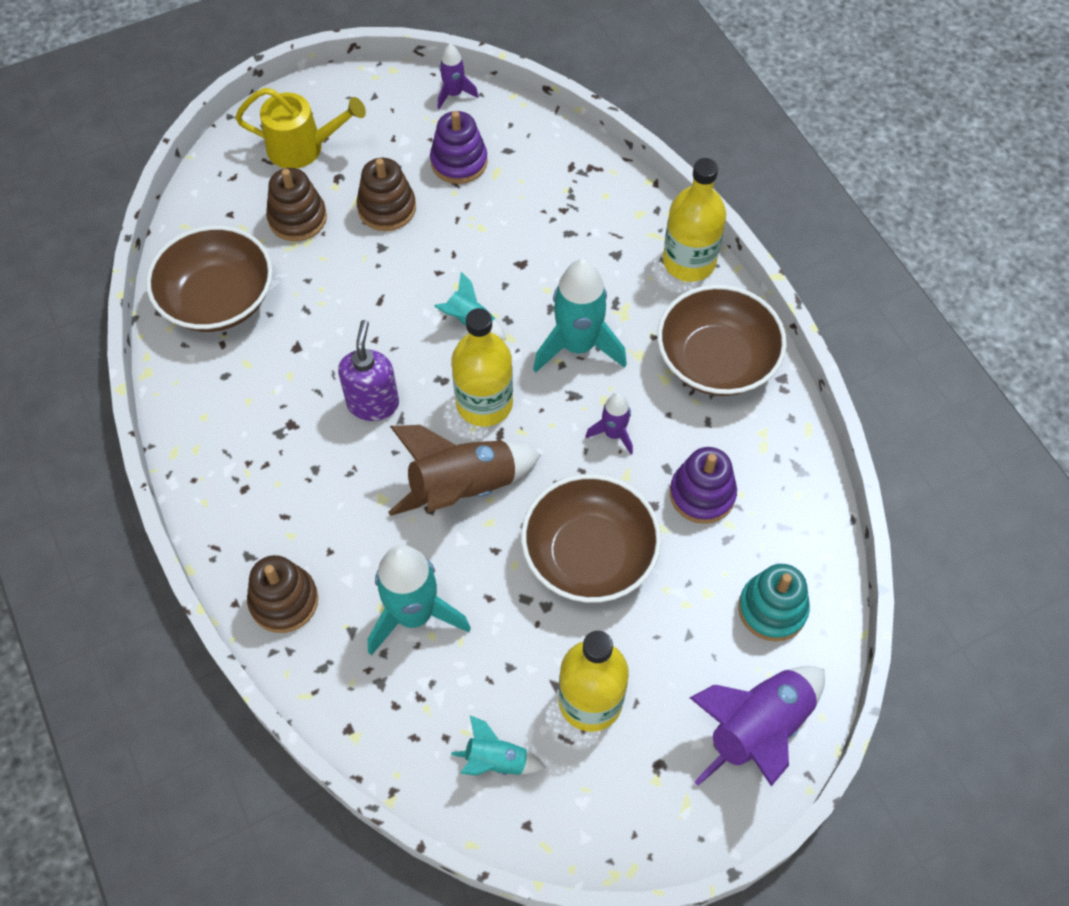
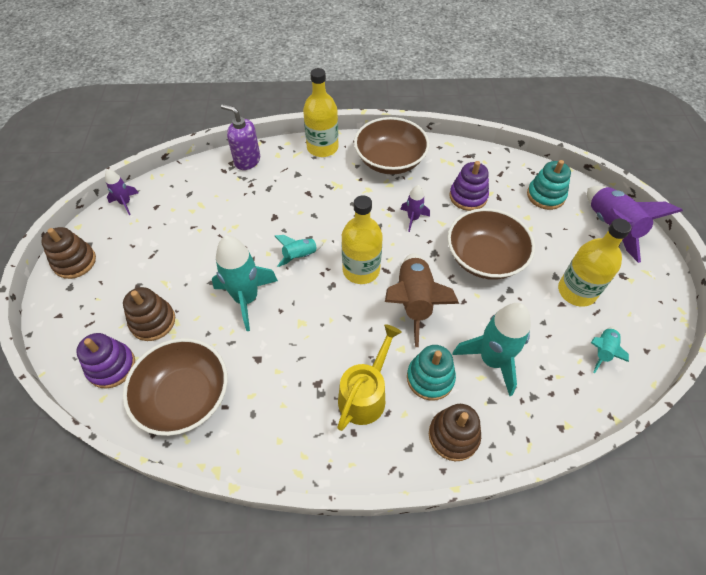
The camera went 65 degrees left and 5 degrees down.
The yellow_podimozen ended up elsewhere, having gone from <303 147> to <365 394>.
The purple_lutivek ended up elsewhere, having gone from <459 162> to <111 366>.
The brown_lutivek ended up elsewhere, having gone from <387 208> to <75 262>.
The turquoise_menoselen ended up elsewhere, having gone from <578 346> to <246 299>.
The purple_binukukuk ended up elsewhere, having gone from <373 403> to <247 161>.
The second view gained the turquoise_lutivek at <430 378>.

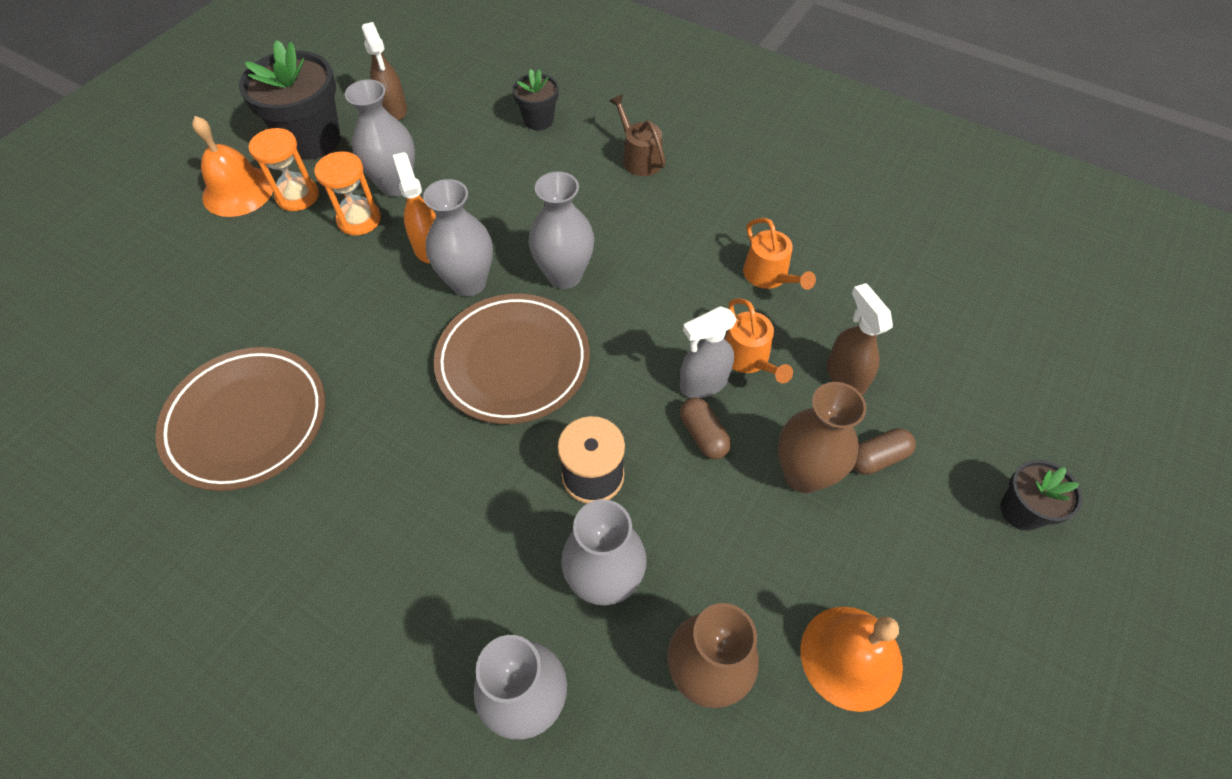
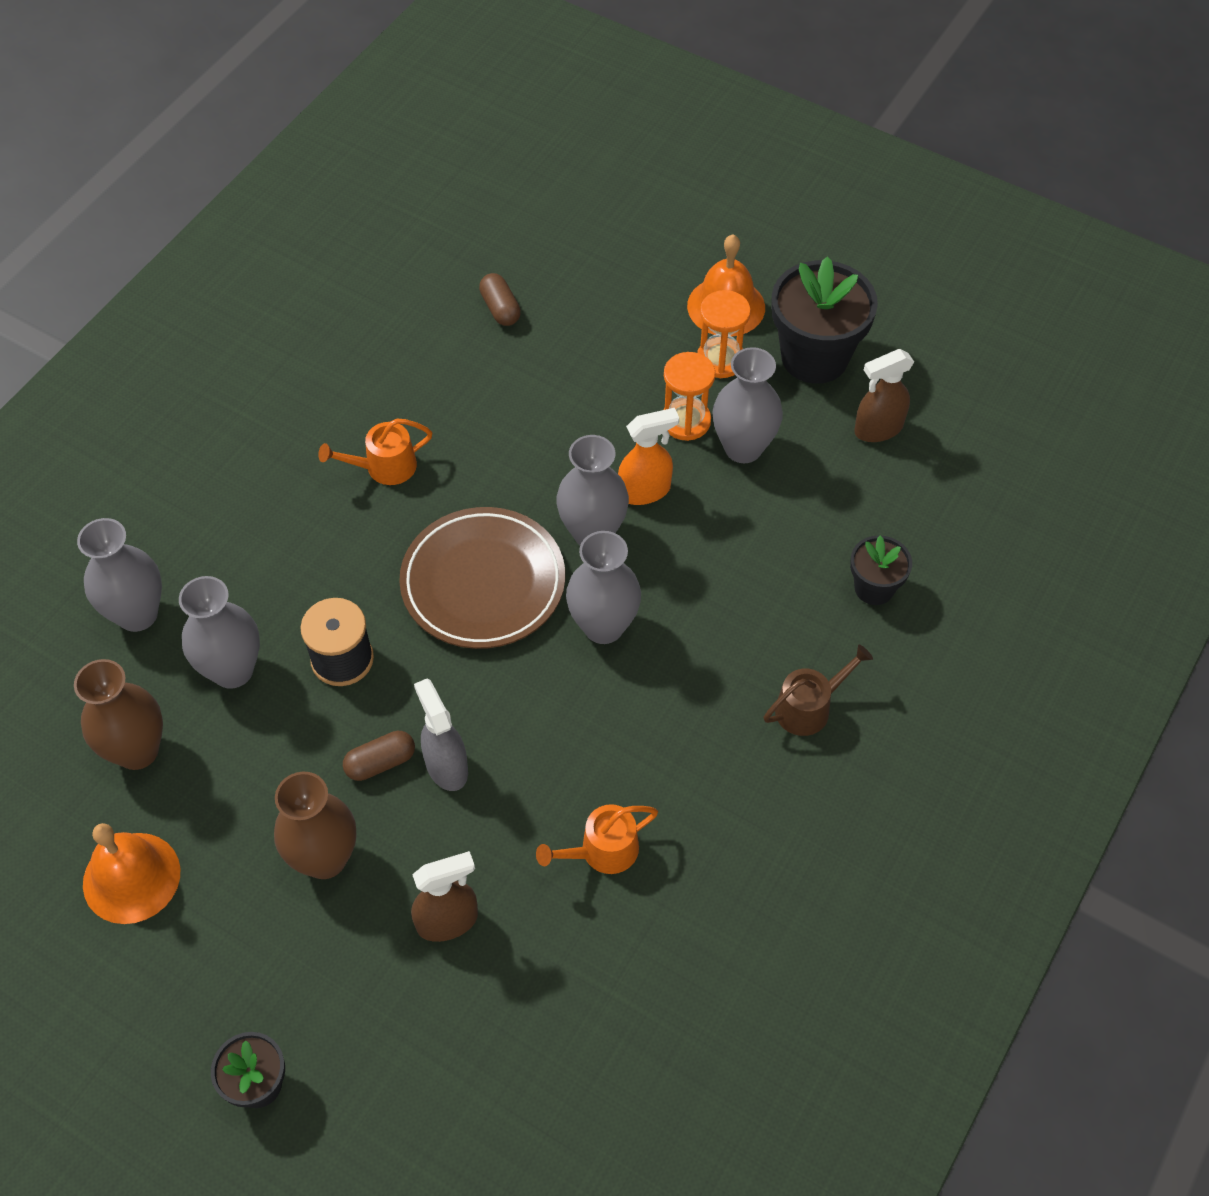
The camera went 90 degrees right and 0 degrees up.
The orange_podimozen ended up elsewhere, having gone from <748 359> to <384 467>.
The second view lost the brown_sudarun at <247 421>.
The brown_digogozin ended up elsewhere, having gone from <877 458> to <500 308>.

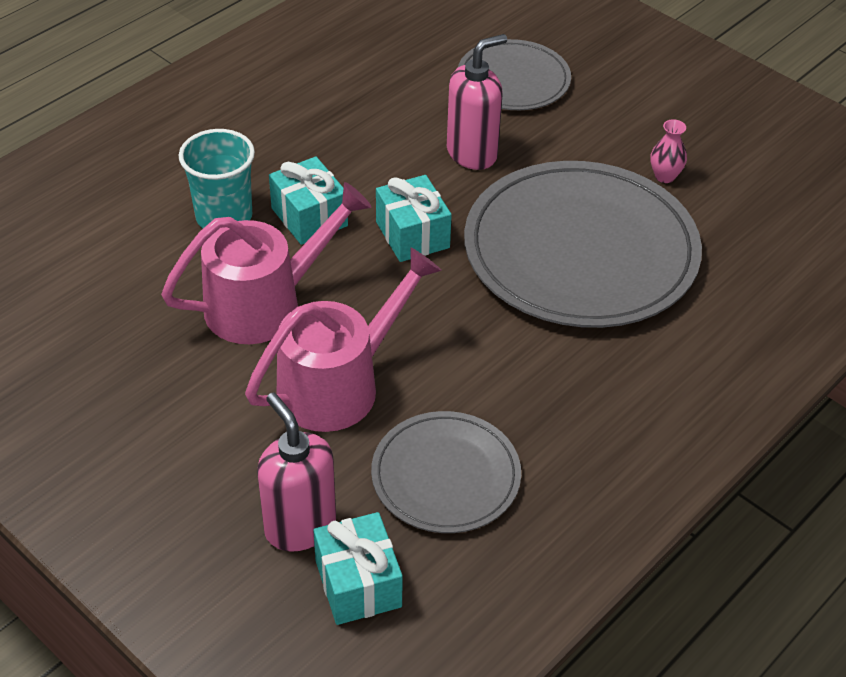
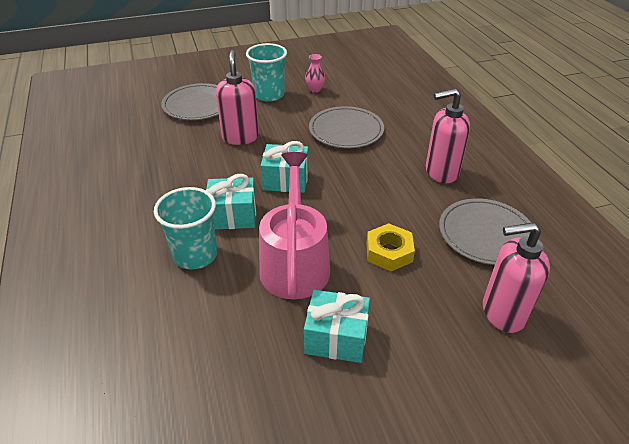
The camera went 60 degrees left and 5 degrees down.
The size of the grey_sudarun at <580 251> changed by a factor of 0.55.
Where the pink_podimozen stood at <340 384>, the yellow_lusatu came to stand at <389 252>.
The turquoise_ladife ended up elsewhere, having gone from <358 583> to <336 338>.
The second view gained the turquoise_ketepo at <269 95>.
The second view gained the pink_binukukuk at <441 172>.

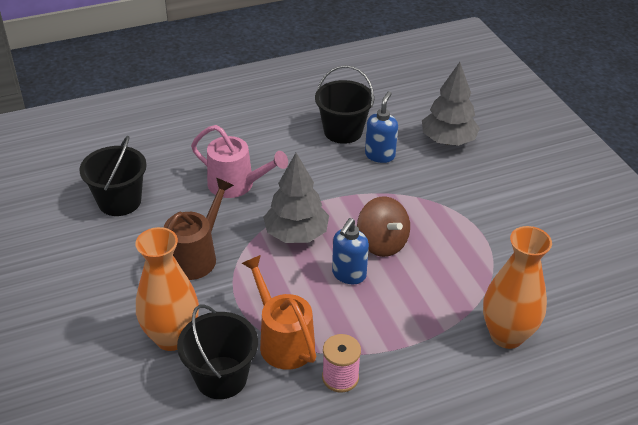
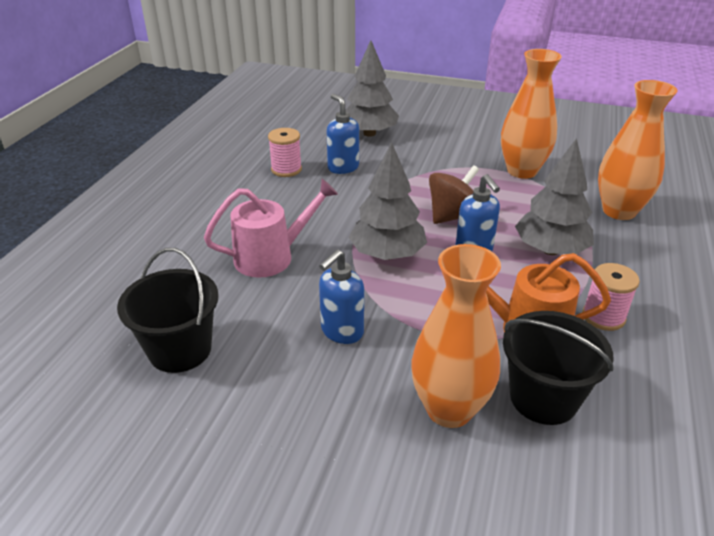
The camera went 50 degrees left and 5 degrees down.
Where the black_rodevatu stood at <343 131>, the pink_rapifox came to stand at <286 169>.
Where the brown_podimozen stood at <196 256>, the blue_binukukuk came to stand at <341 331>.
The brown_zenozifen at <382 243> ended up facing another way, 45 degrees counterclockwise from before.
The second view gained the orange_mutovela at <522 171>.
The second view gained the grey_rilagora at <550 250>.

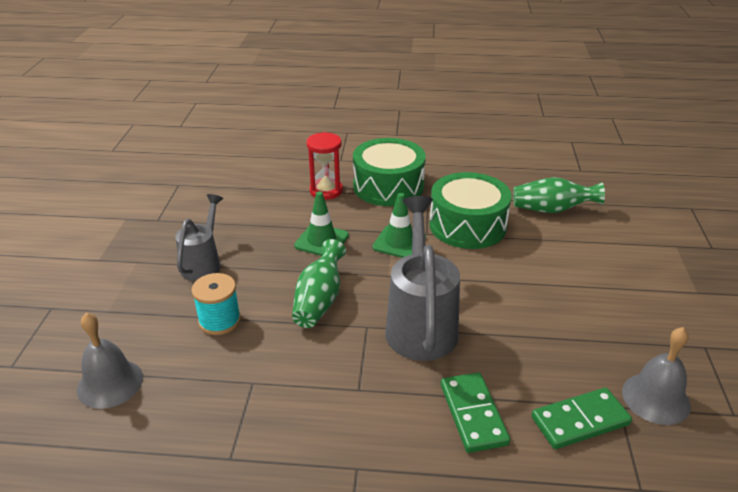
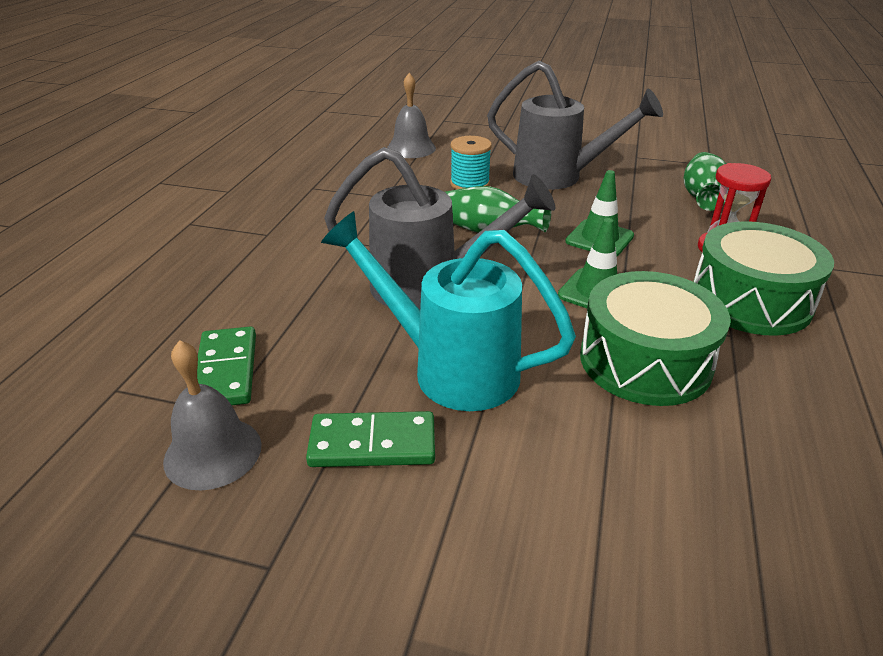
The camera went 100 degrees right and 0 degrees up.
The green_mutovela ended up elsewhere, having gone from <552 210> to <701 197>.
The size of the grey_podimozen at <204 263> changed by a factor of 1.64.
The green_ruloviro ended up elsewhere, having gone from <473 414> to <372 443>.
The second view gained the turquoise_podimozen at <449 368>.

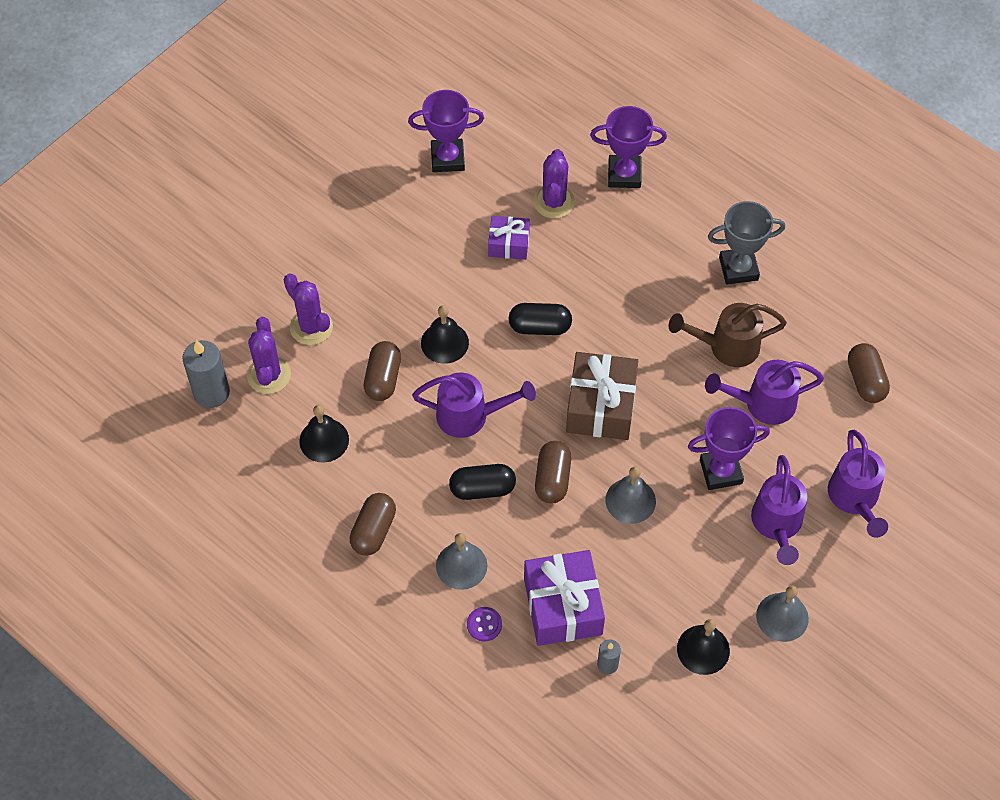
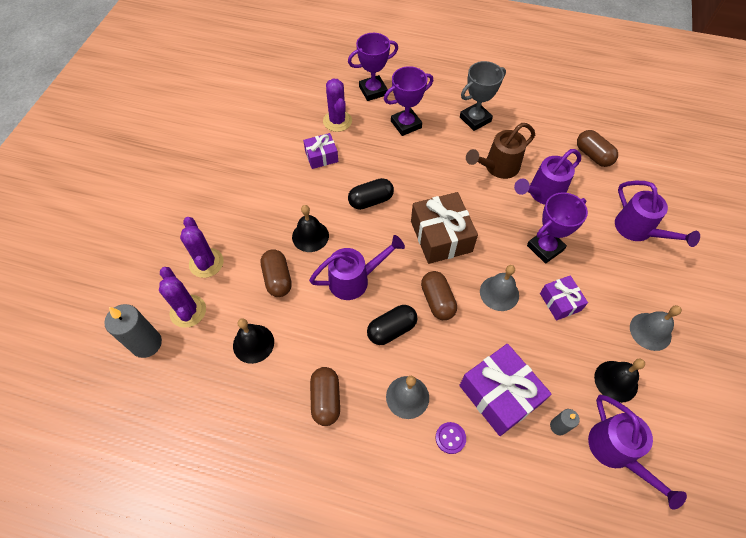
The camera went 25 degrees left and 0 degrees up.
The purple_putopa ended up elsewhere, having gone from <447 158> to <406 124>.
The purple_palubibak at <311 327> ended up facing another way, 45 degrees clockwise from before.
The purple_podimozen ended up elsewhere, having gone from <777 525> to <616 452>.
The second view gained the purple_ladife at <560 302>.

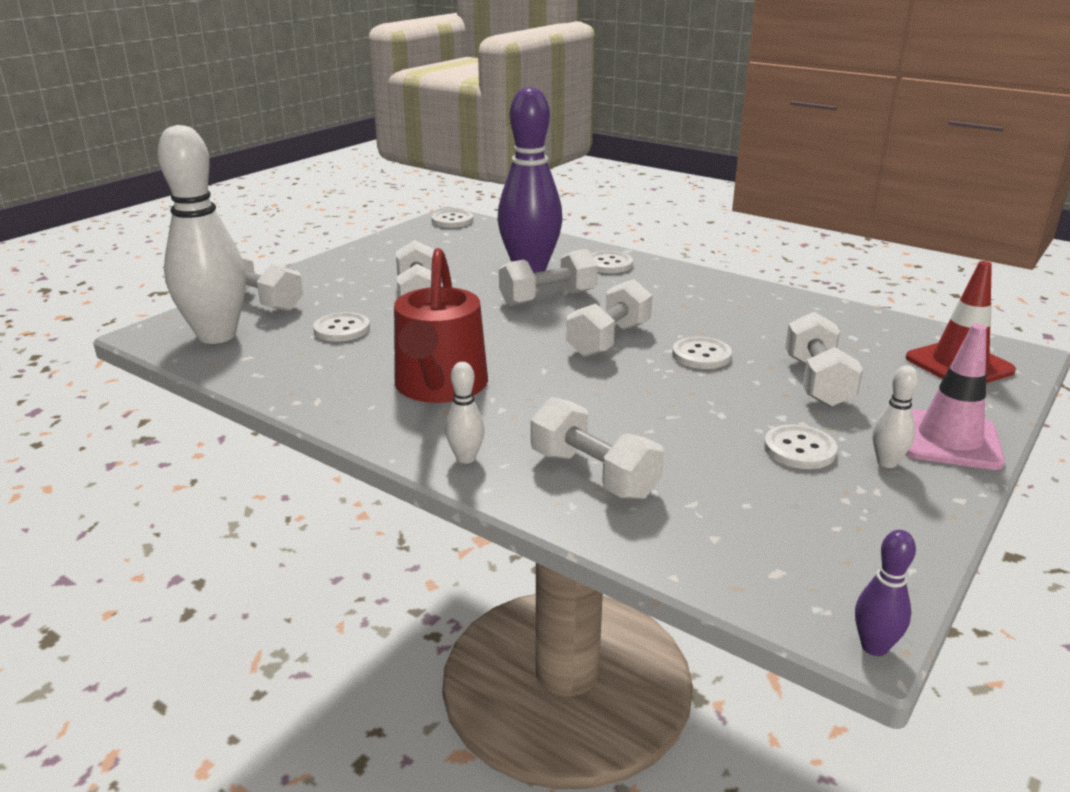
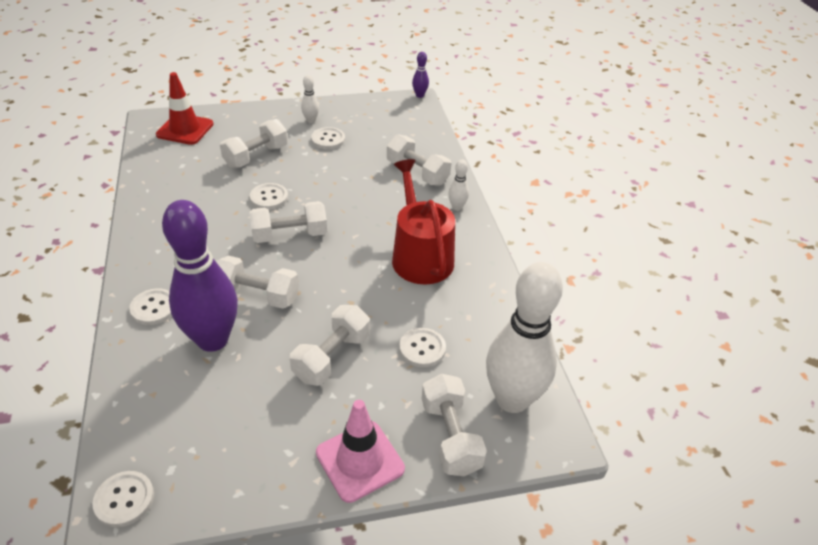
The camera went 140 degrees left and 15 degrees up.
The red_podimozen at <440 386> ended up facing another way, 60 degrees counterclockwise from before.
The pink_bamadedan ended up elsewhere, having gone from <949 440> to <360 461>.
The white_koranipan at <594 474> ended up facing another way, 45 degrees counterclockwise from before.

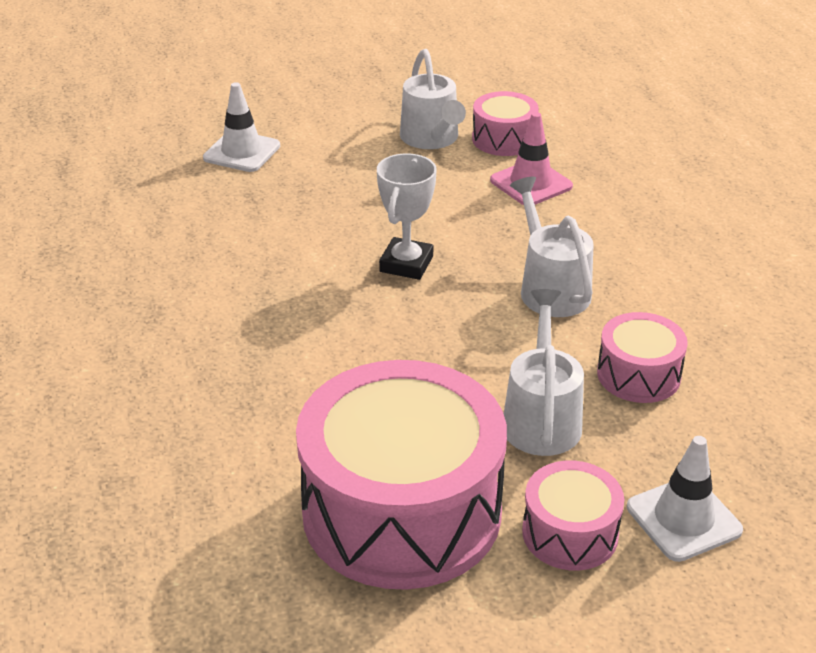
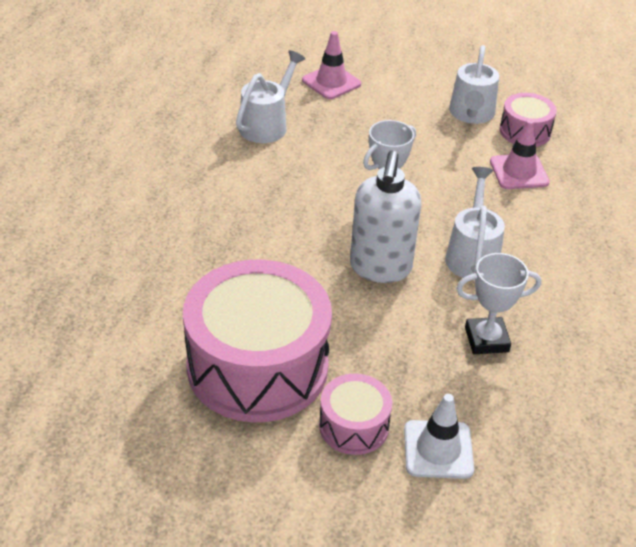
The camera went 25 degrees right and 5 degrees up.
What was the white_bamadedan at <242 152> turned into the pink_bamadedan at <331 82>.
The white_podimozen ended up elsewhere, having gone from <541 417> to <267 124>.
Where the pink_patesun stood at <638 375>, the white_putopa came to stand at <486 340>.
The second view gained the white_binukukuk at <380 268>.

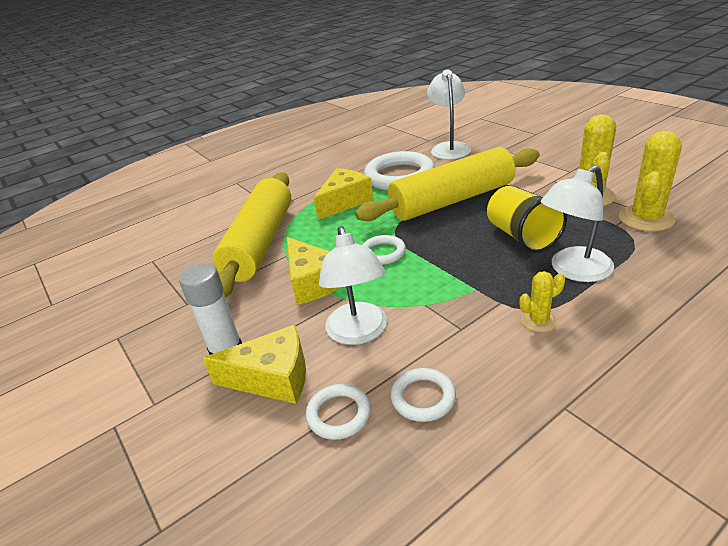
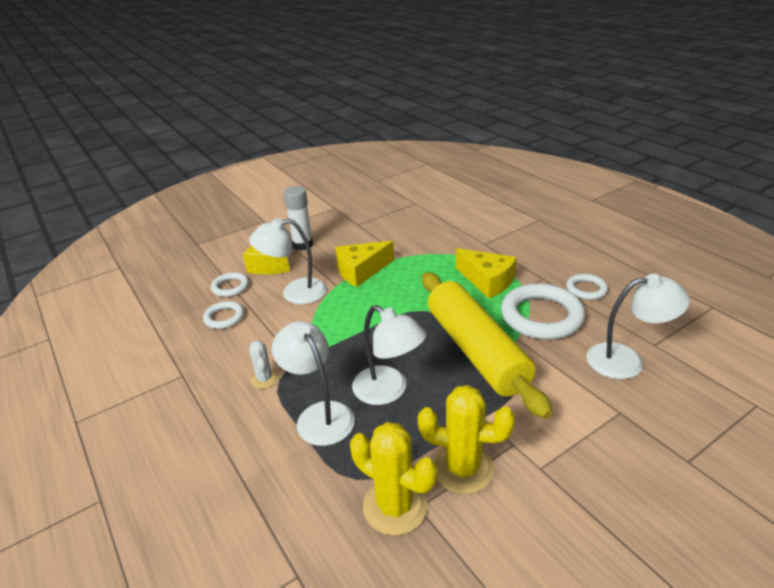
The camera went 90 degrees right and 0 degrees up.
The second view lost the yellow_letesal at <260 243>.
Where the yellow_ketepo stood at <522 236>, the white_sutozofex came to stand at <388 391>.
The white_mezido ended up elsewhere, having gone from <383 253> to <586 289>.
What was the yellow_palubibak at <538 321> turned into the white_palubibak at <264 379>.

